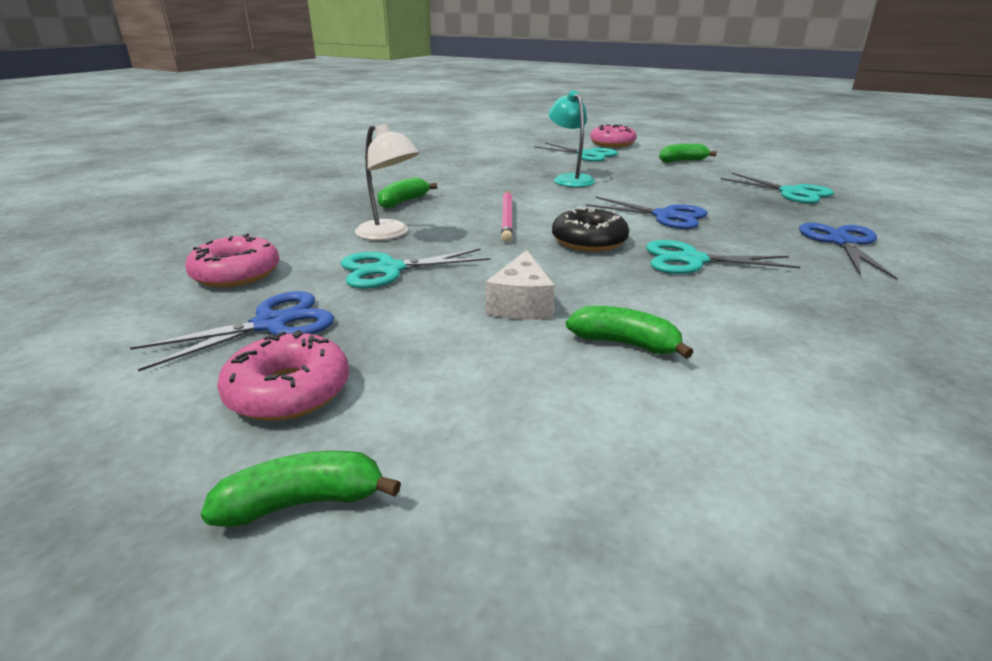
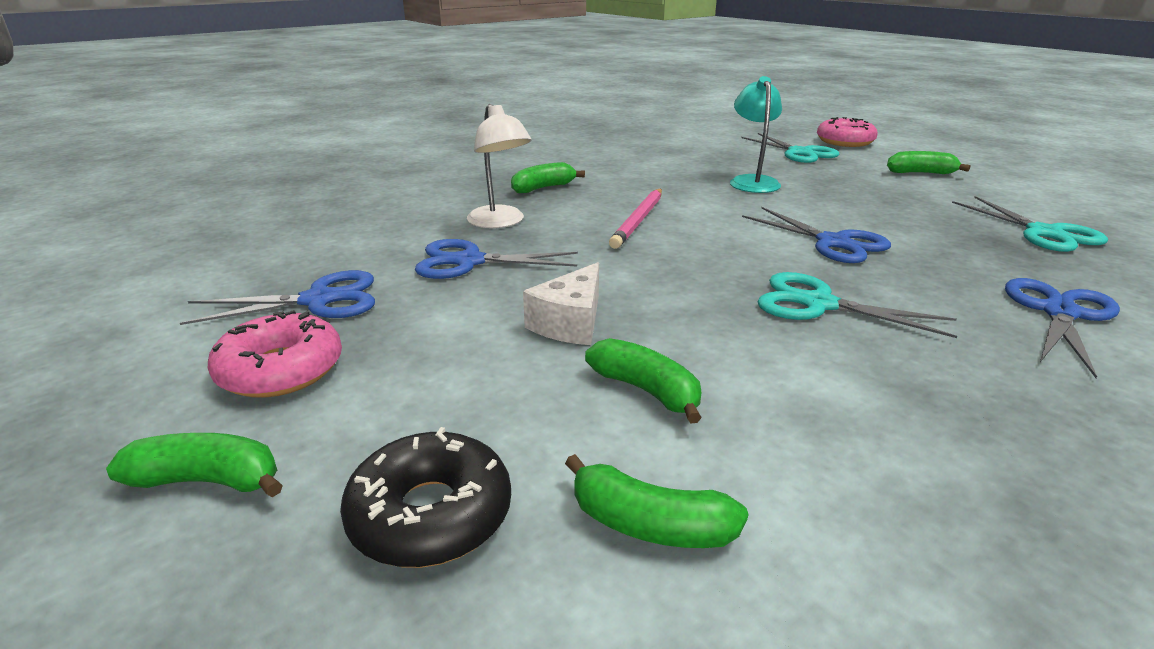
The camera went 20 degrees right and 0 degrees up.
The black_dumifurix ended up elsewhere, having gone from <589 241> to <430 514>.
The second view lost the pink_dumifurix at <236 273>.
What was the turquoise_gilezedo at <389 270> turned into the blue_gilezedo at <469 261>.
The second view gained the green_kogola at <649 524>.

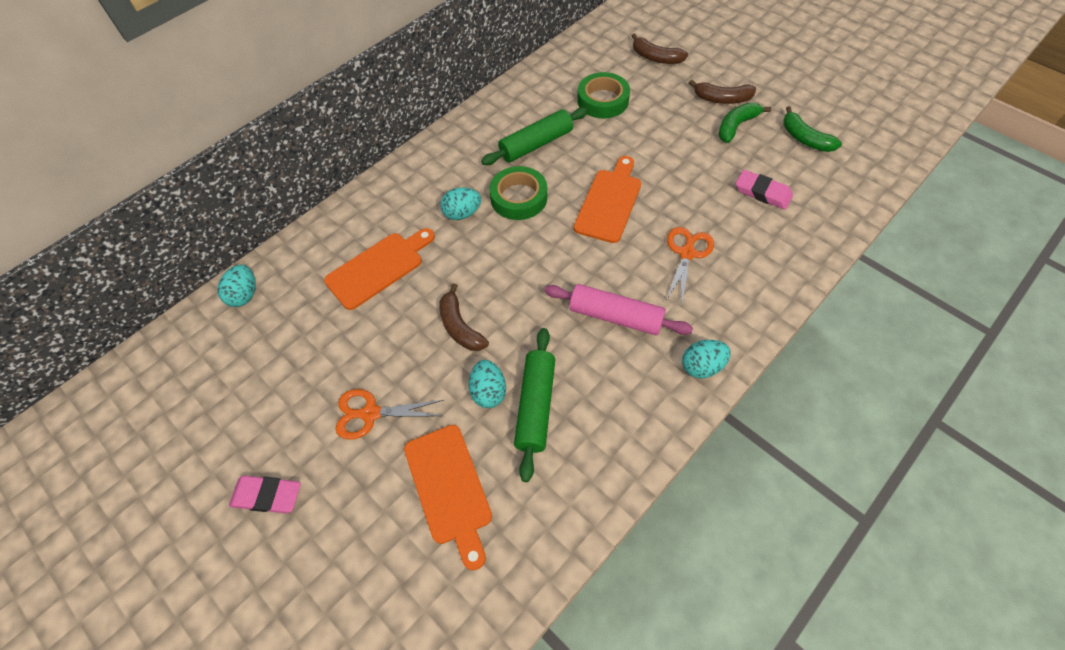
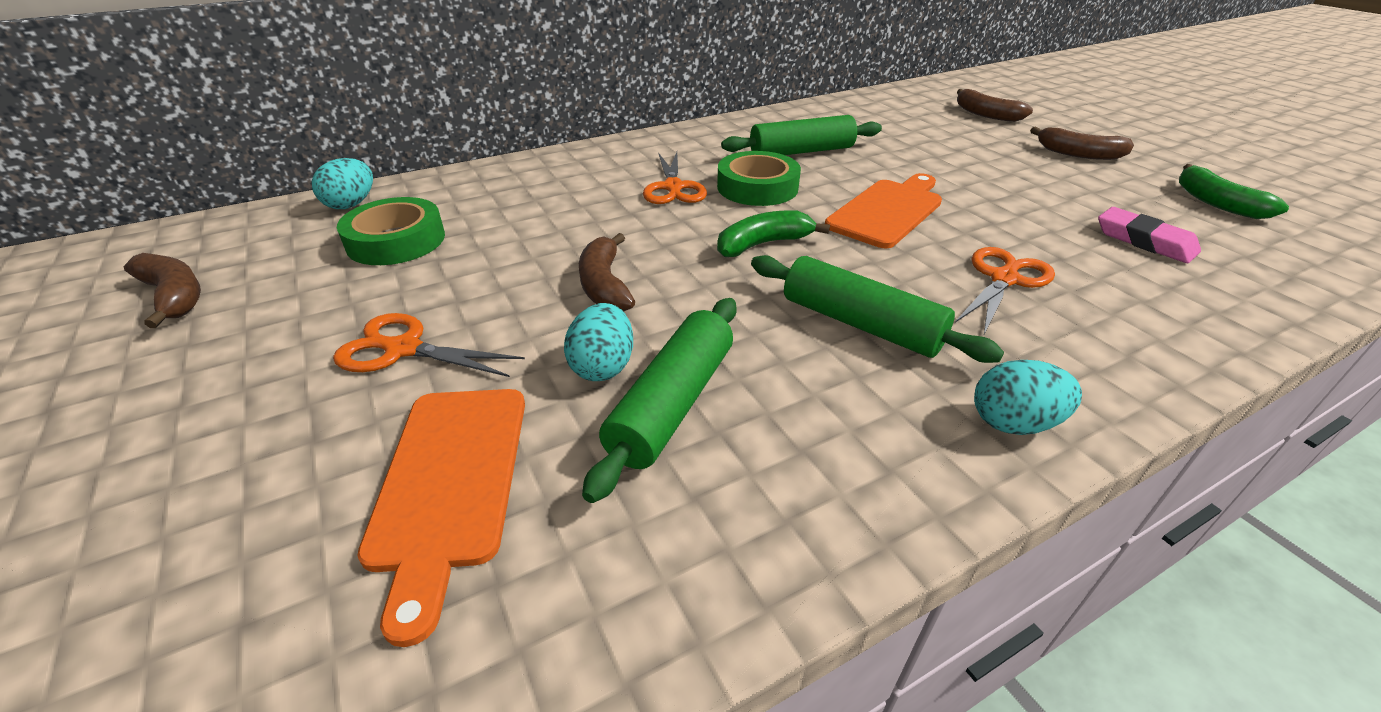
The camera went 15 degrees right and 20 degrees down.
The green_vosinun ended up elsewhere, having gone from <603 100> to <396 240>.
The green_kogola ended up elsewhere, having gone from <736 126> to <763 244>.
Where the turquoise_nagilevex stood at <462 213>, the orange_gilezedo came to stand at <673 188>.
The second view lost the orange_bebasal at <378 268>.
What was the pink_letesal at <615 316> turned into the green_letesal at <860 324>.
The second view lost the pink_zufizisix at <267 496>.
The second view gained the brown_kogola at <174 296>.

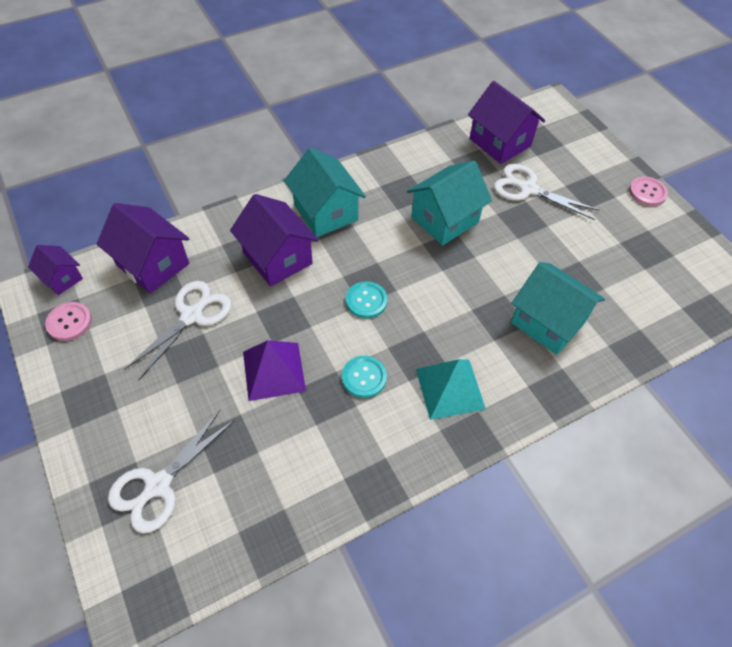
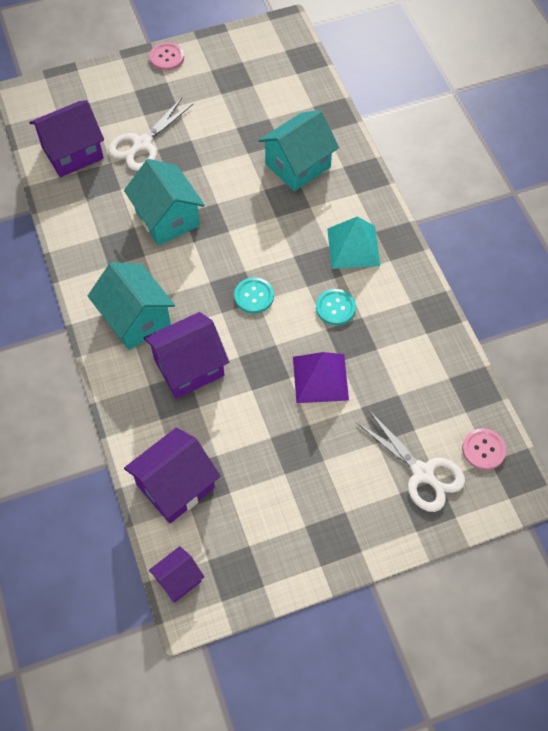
The camera went 80 degrees left and 5 degrees up.
The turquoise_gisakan at <325 212> ended up facing another way, 75 degrees clockwise from before.
The second view lost the white_gilezedo at <191 316>.
The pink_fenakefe ended up elsewhere, having gone from <69 322> to <483 450>.

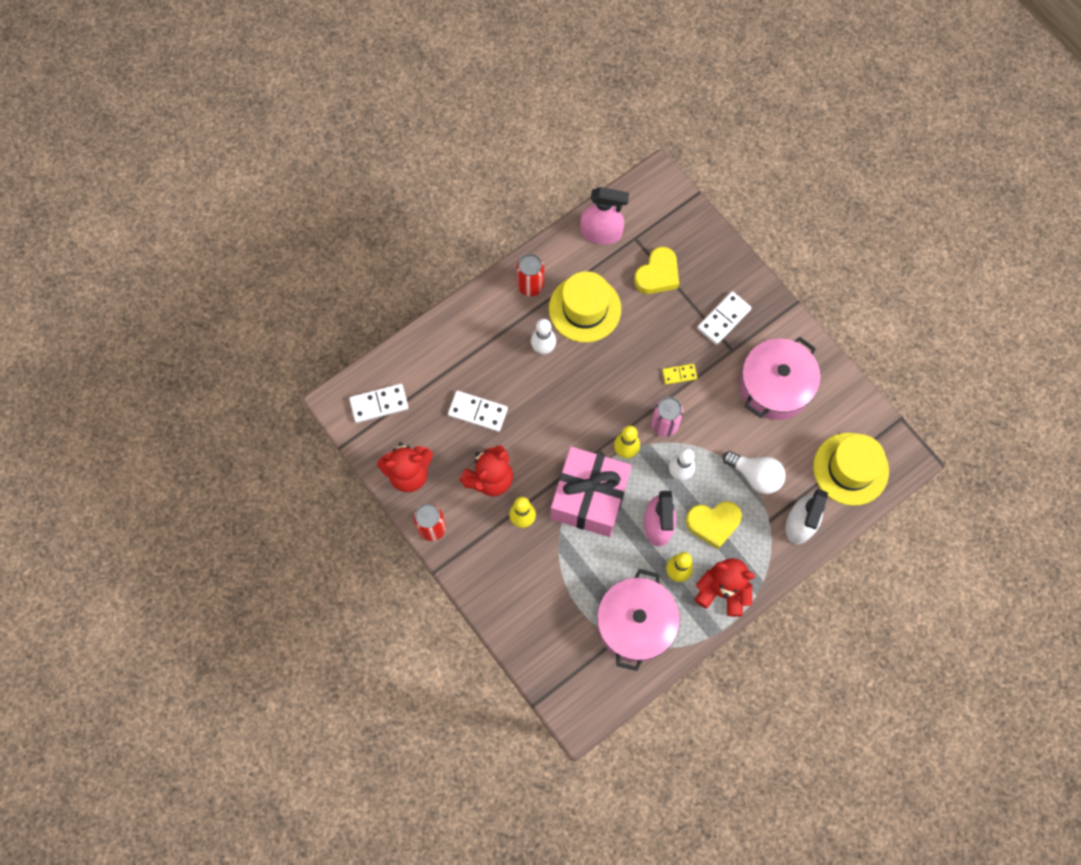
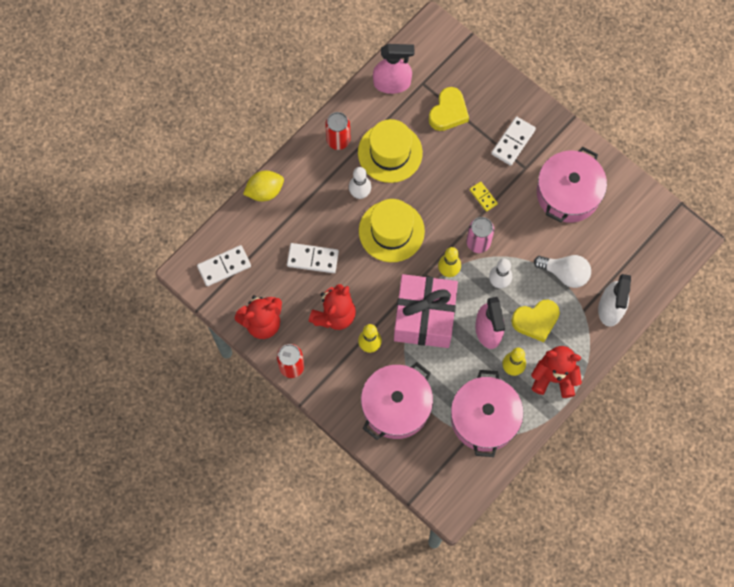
The camera went 10 degrees left and 0 degrees up.
The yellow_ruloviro at <679 374> ended up facing another way, 75 degrees clockwise from before.
The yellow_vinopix ended up elsewhere, having gone from <850 469> to <391 231>.
The second view gained the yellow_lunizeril at <265 191>.
The second view gained the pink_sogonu at <396 406>.

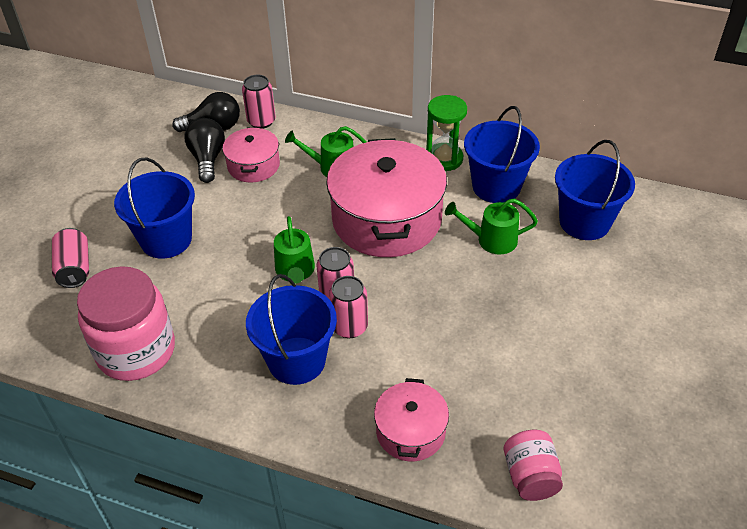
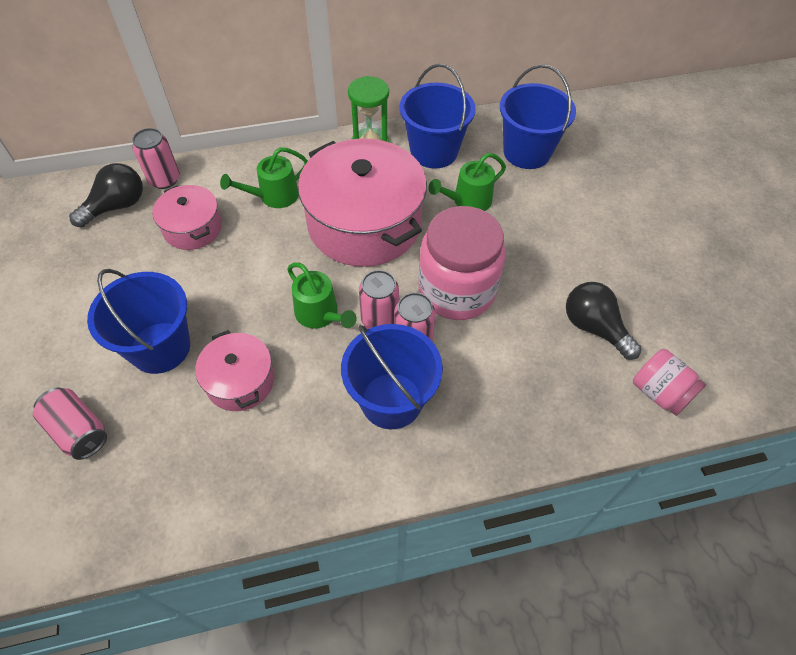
The camera went 35 degrees left and 10 degrees up.
The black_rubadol ended up elsewhere, having gone from <207 159> to <594 327>.
The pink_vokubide ended up elsewhere, having gone from <136 351> to <456 290>.
The pink_sogonu ended up elsewhere, having gone from <410 431> to <240 381>.

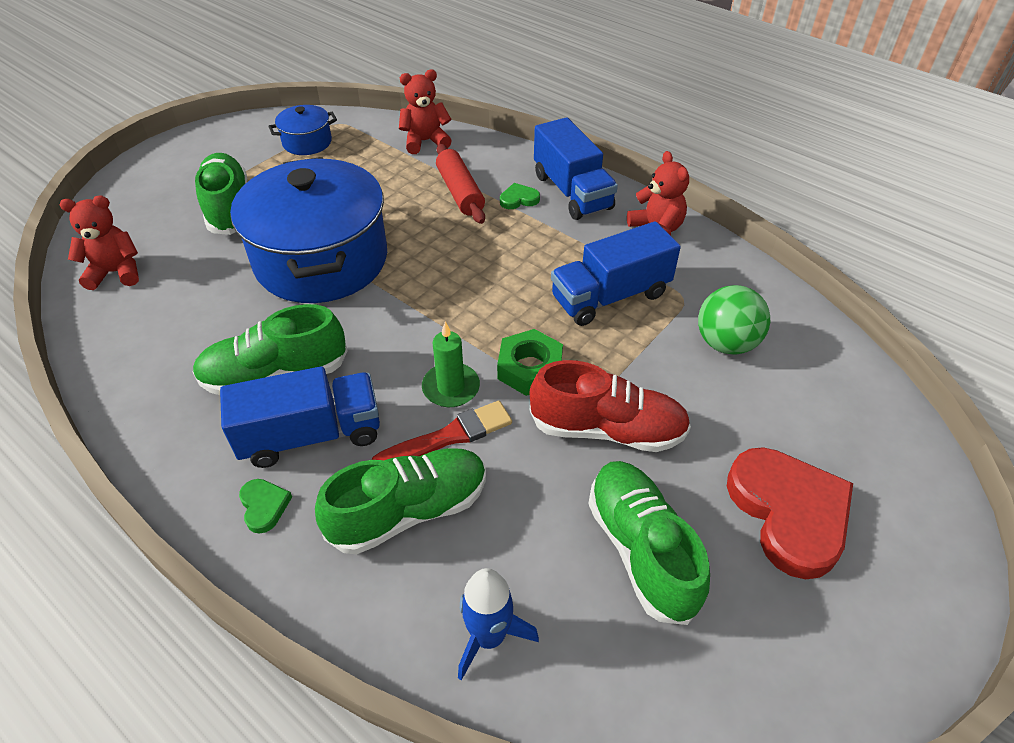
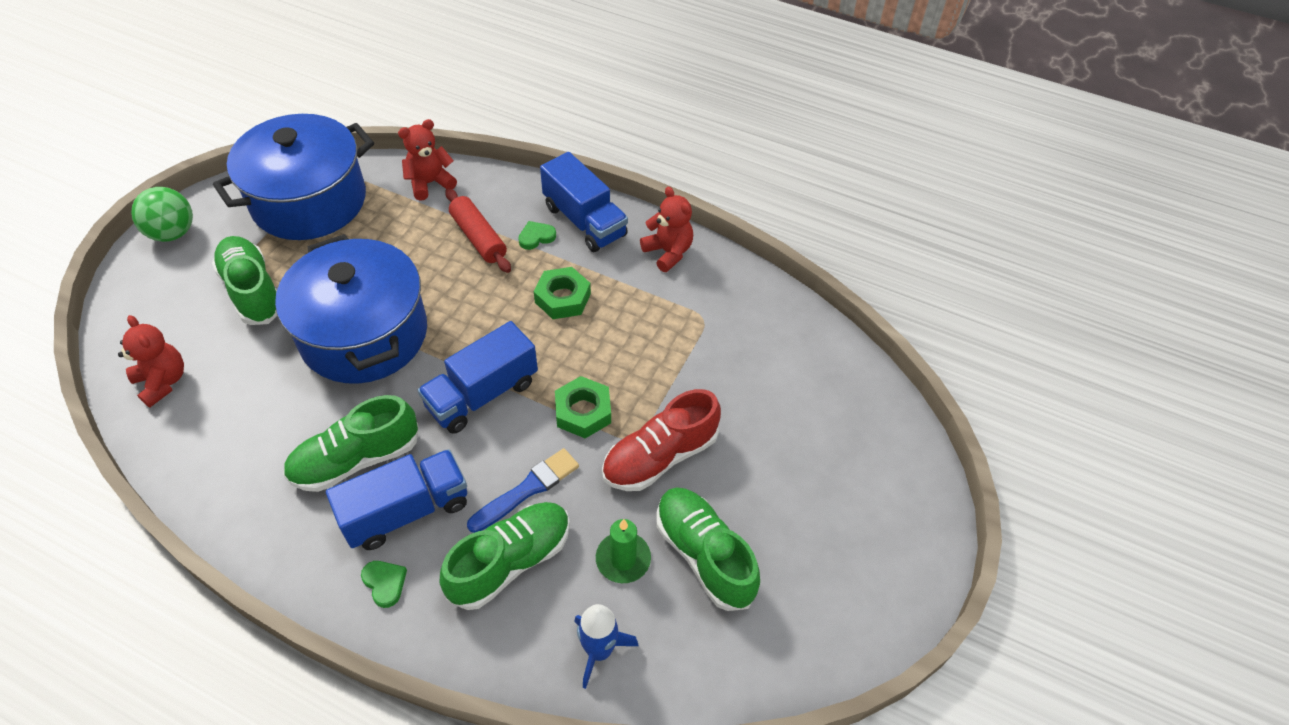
The camera went 15 degrees left and 5 degrees up.
The size of the blue_sogonu at <307 142> changed by a factor of 2.28.
The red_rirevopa at <116 272> ended up facing another way, 75 degrees clockwise from before.
The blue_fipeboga ended up elsewhere, having gone from <610 296> to <482 394>.
The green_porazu ended up elsewhere, having gone from <726 343> to <173 233>.
The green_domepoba ended up elsewhere, having gone from <451 387> to <623 559>.
The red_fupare at <607 429> ended up facing another way, 150 degrees clockwise from before.
What was the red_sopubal at <448 437> turned into the blue_sopubal at <527 489>.
The second view lost the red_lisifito at <788 513>.
The second view gained the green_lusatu at <563 298>.

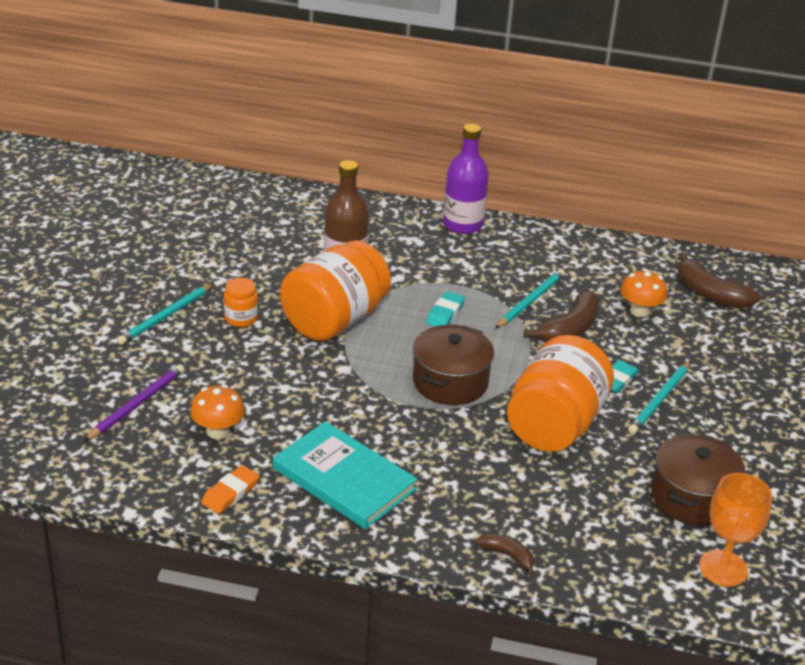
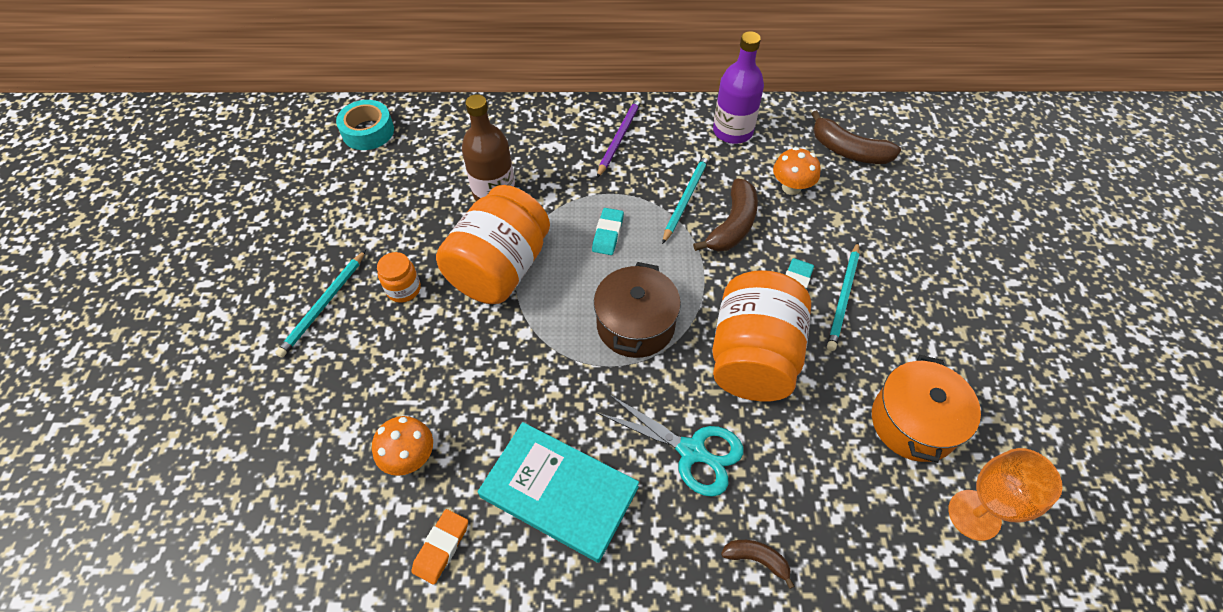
The camera went 10 degrees left and 20 degrees up.
The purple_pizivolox ended up elsewhere, having gone from <462 224> to <732 131>.
The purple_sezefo ended up elsewhere, having gone from <137 404> to <619 138>.
What was the brown_sogonu at <692 497> turned into the orange_sogonu at <913 422>.
The second view gained the turquoise_vosinun at <368 131>.
The second view gained the turquoise_gilezedo at <691 451>.

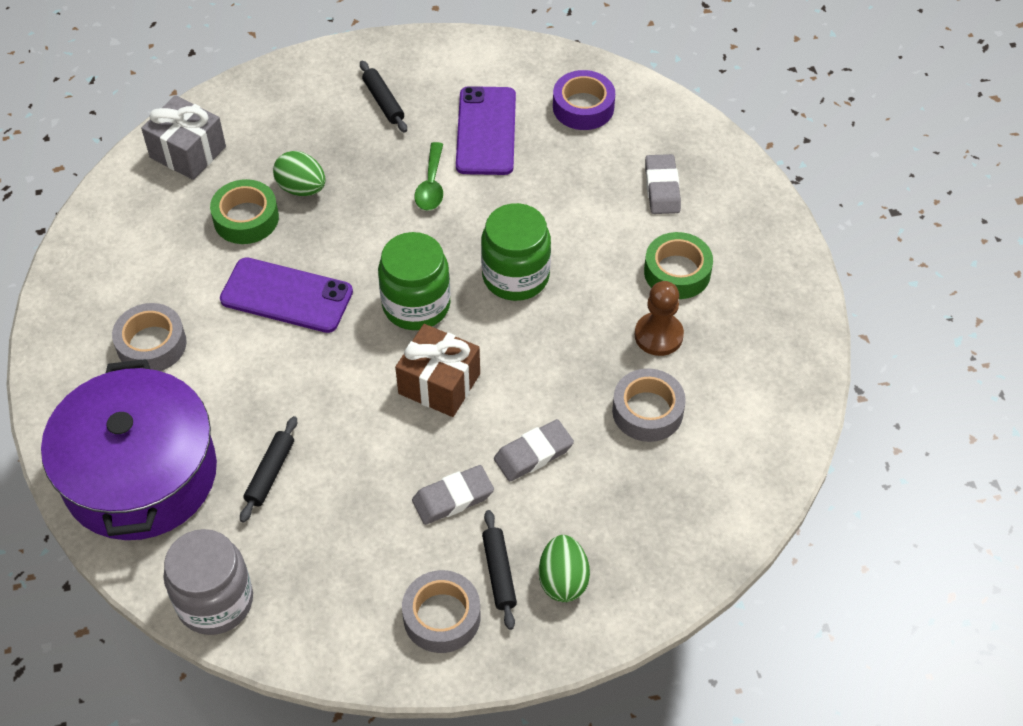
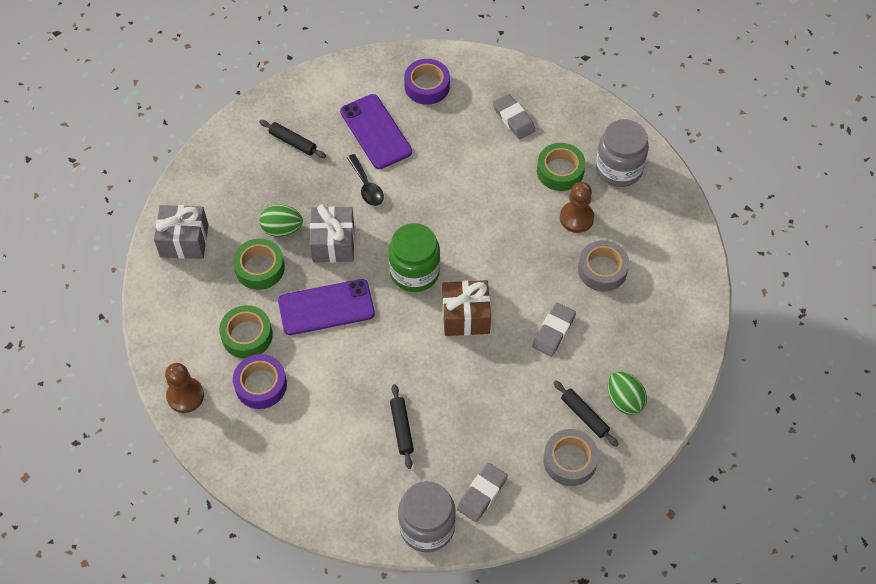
The camera went 30 degrees left and 5 degrees up.
What was the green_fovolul at <431 185> turned into the black_fovolul at <366 186>.
The second view lost the green_vokubide at <515 276>.
What was the grey_vosinun at <151 344> turned into the purple_vosinun at <261 385>.
The second view lost the purple_sogonu at <140 474>.
The grey_zufizisix ended up elsewhere, having gone from <453 498> to <482 494>.
The second view gained the grey_vokubide at <618 169>.
The second view gained the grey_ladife at <333 243>.
The second view gained the green_vosinun at <247 335>.
The second view gained the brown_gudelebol at <185 396>.

